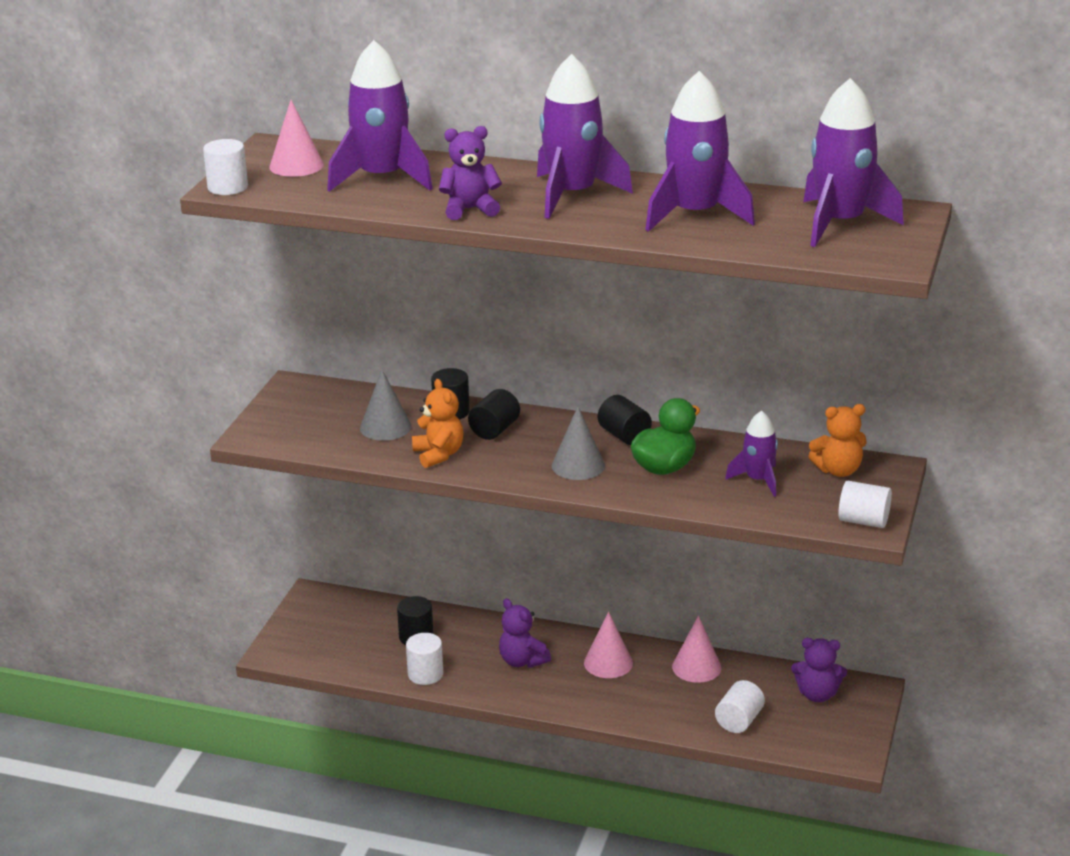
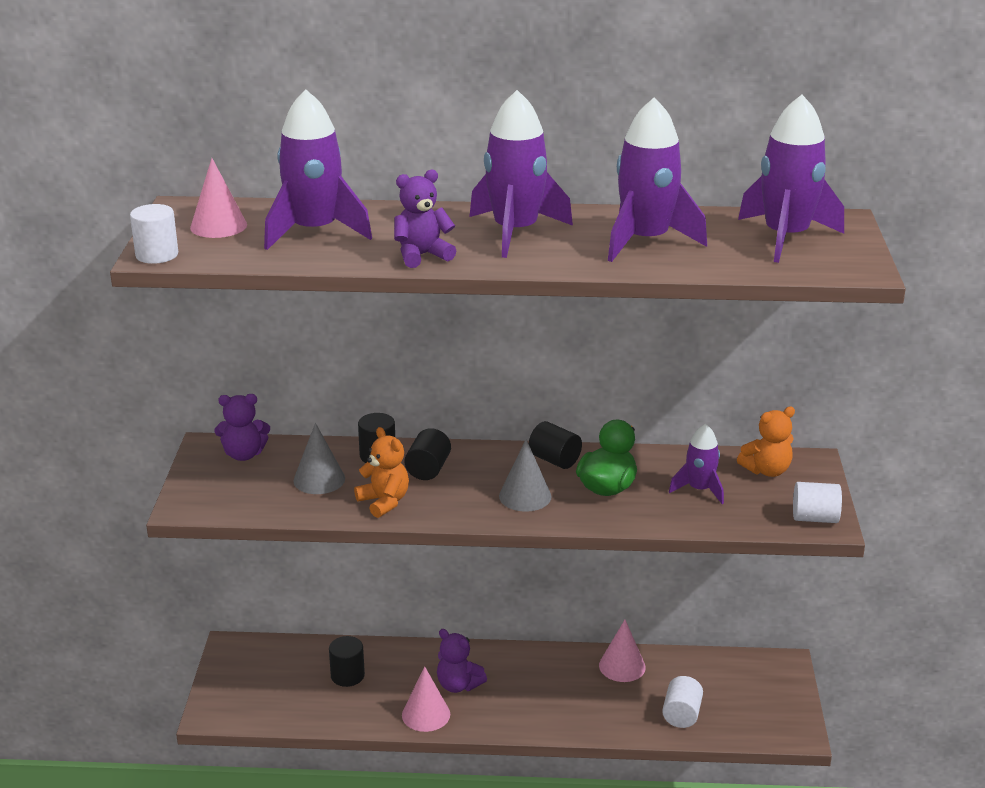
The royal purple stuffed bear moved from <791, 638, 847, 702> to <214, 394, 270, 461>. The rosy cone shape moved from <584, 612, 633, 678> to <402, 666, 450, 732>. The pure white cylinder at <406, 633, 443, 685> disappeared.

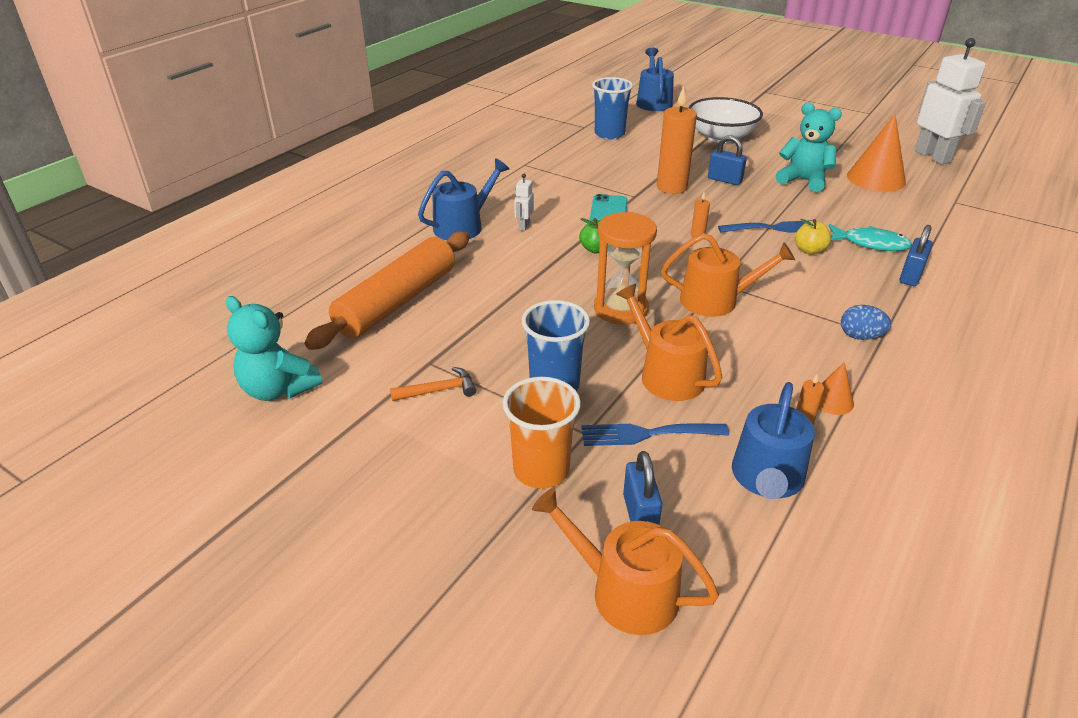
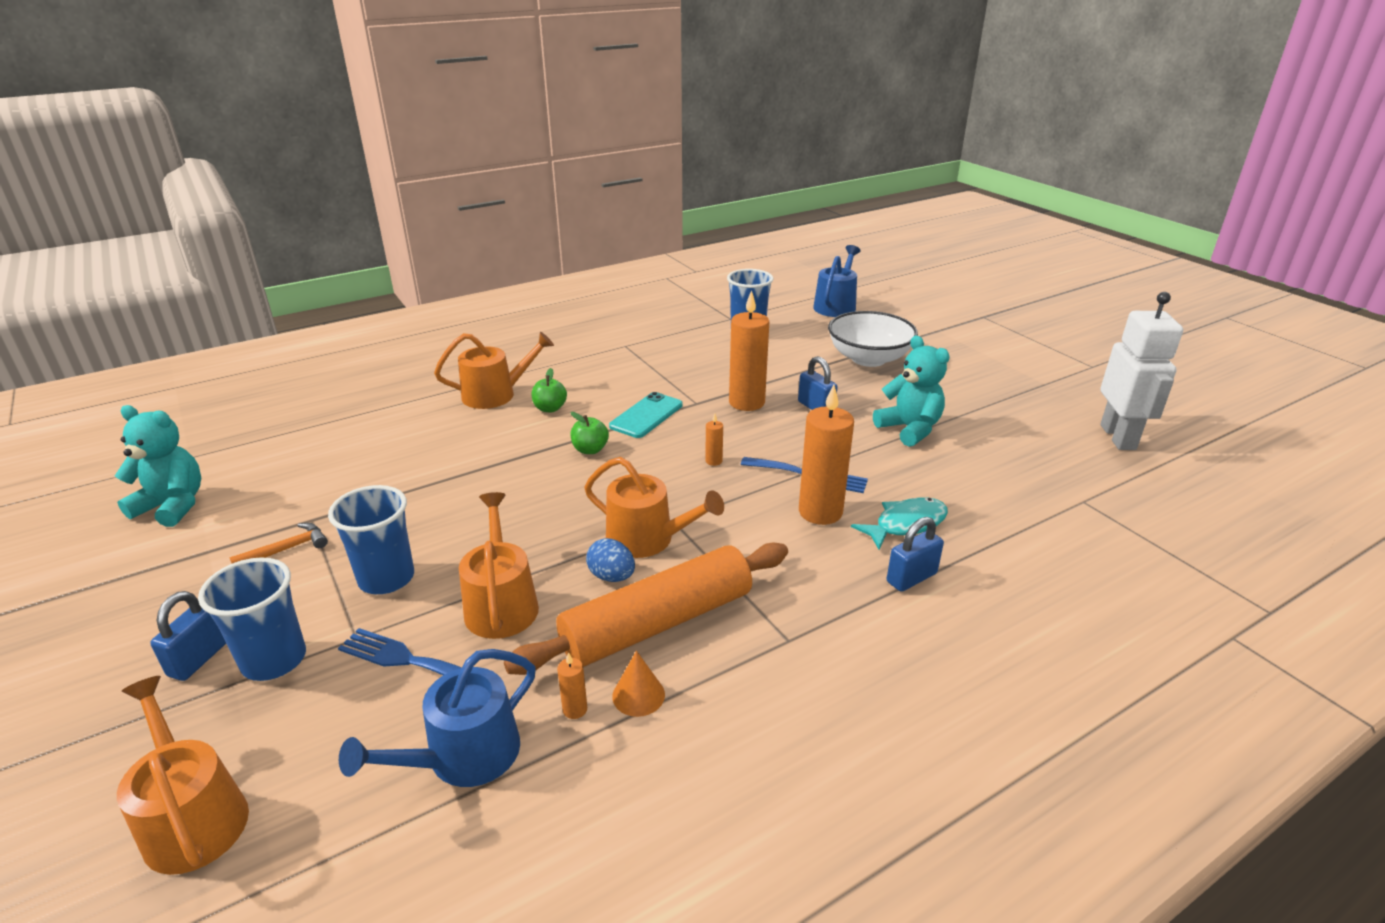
The turquoise stuffed bear at <226, 296, 322, 401> turned 135 degrees clockwise. The cobalt padlock moved from <623, 451, 662, 525> to <150, 591, 226, 681>. The orange-coloured tumbler at <503, 377, 581, 489> became the cobalt tumbler at <198, 557, 306, 681>. The orange-coloured claw hammer at <390, 367, 476, 401> turned 45 degrees counterclockwise. The cobalt watering pot at <418, 158, 509, 240> became the orange-coloured watering pot at <434, 332, 554, 409>. The orange-coloured rolling pin moved from <304, 231, 470, 350> to <504, 543, 788, 675>. The pure white robot at <514, 174, 534, 231> was replaced by the leaf-green apple fruit at <531, 368, 567, 412>. The cobalt egg moved from <841, 305, 891, 340> to <586, 538, 635, 582>. The bright yellow apple fruit at <795, 219, 831, 254> was replaced by the orange-coloured wax candle at <799, 385, 854, 525>. The turquoise fish figure at <829, 224, 912, 251> turned 75 degrees counterclockwise. The orange-coloured sand timer at <594, 212, 657, 325> disappeared. The orange-coloured cone shape at <847, 114, 906, 192> disappeared.

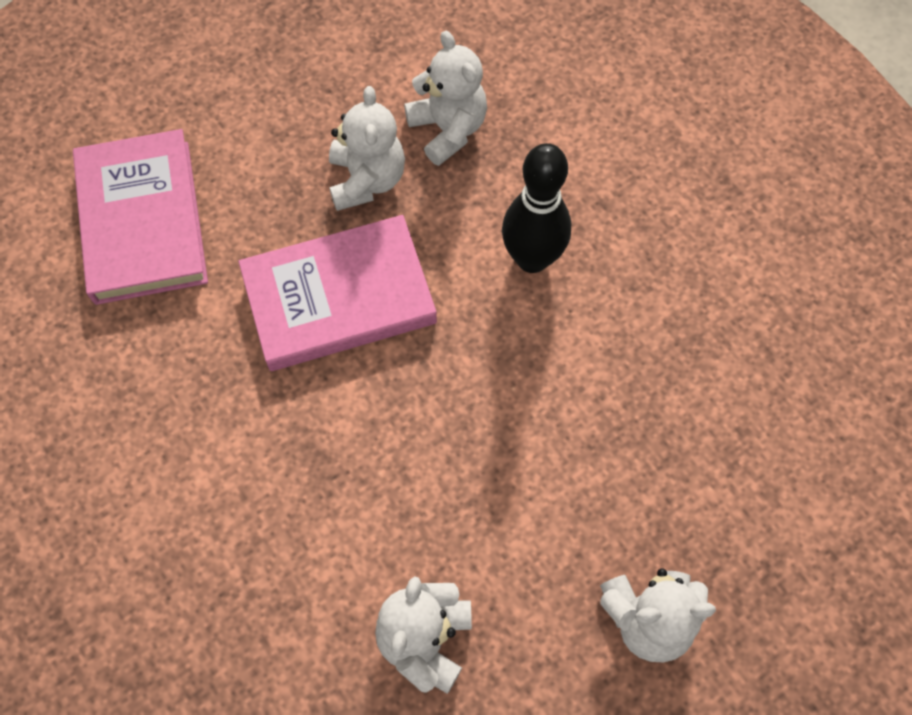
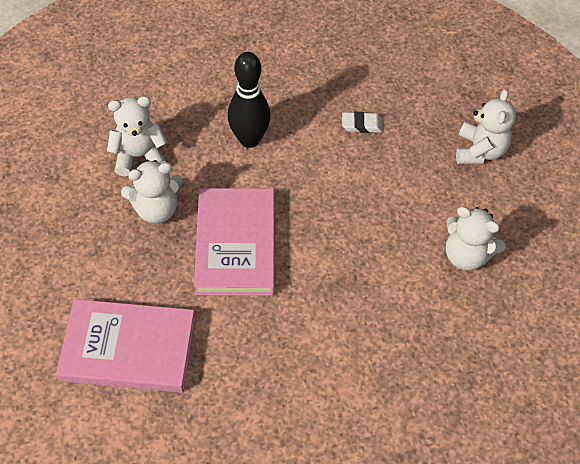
The pure white stuffed bear at <329, 86, 405, 211> turned 150 degrees clockwise. The pure white gum eraser at <342, 112, 383, 133> appeared.

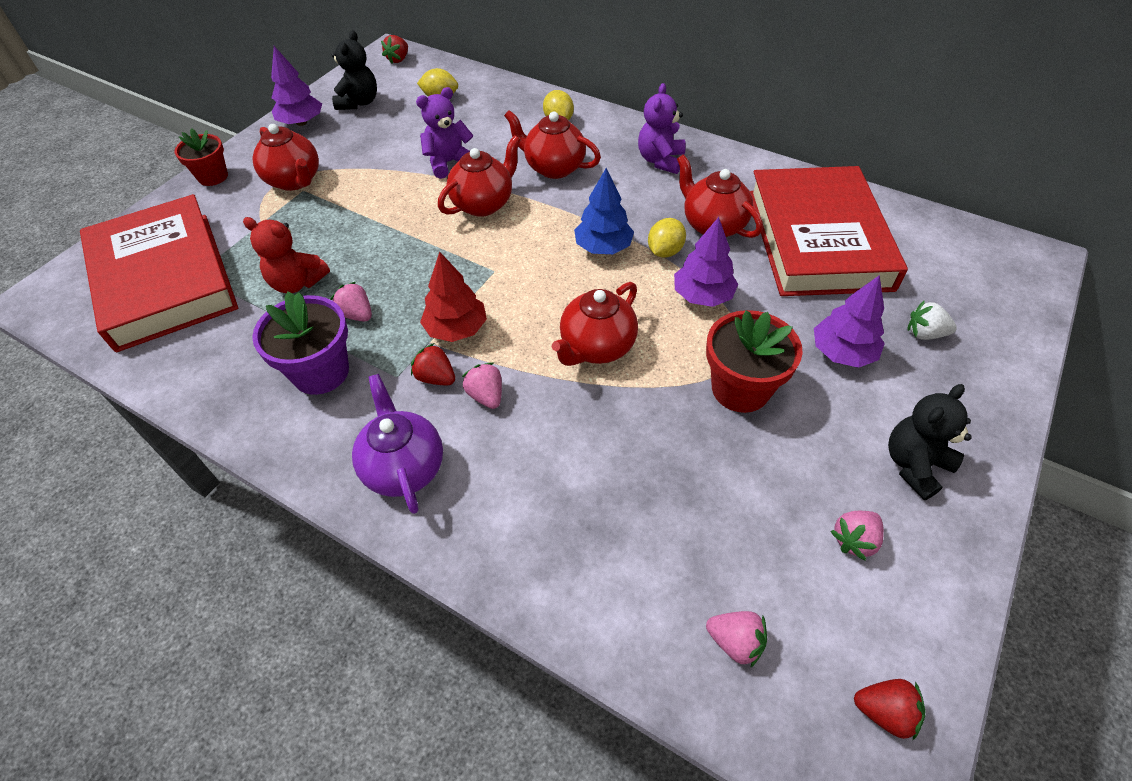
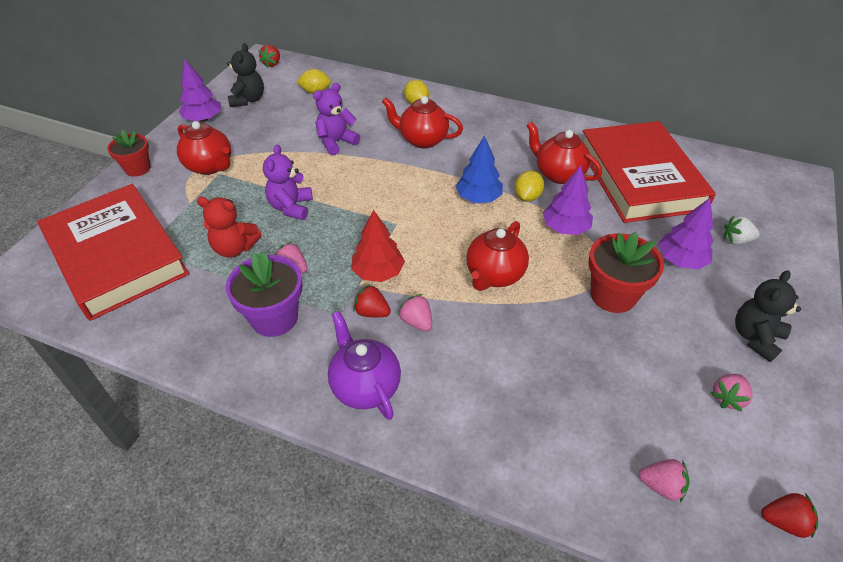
The royal purple stuffed bear moved from <638, 83, 686, 174> to <263, 144, 313, 220>. The red china teapot at <438, 135, 521, 217> disappeared.

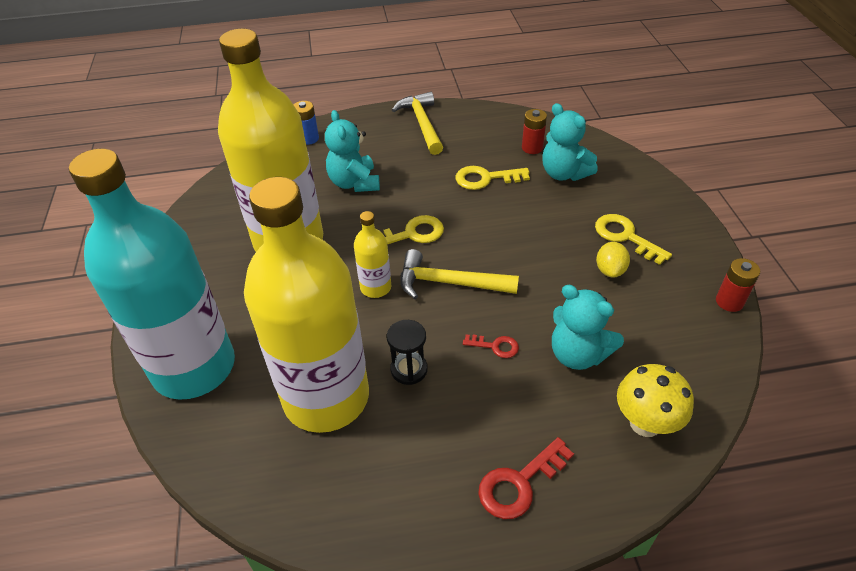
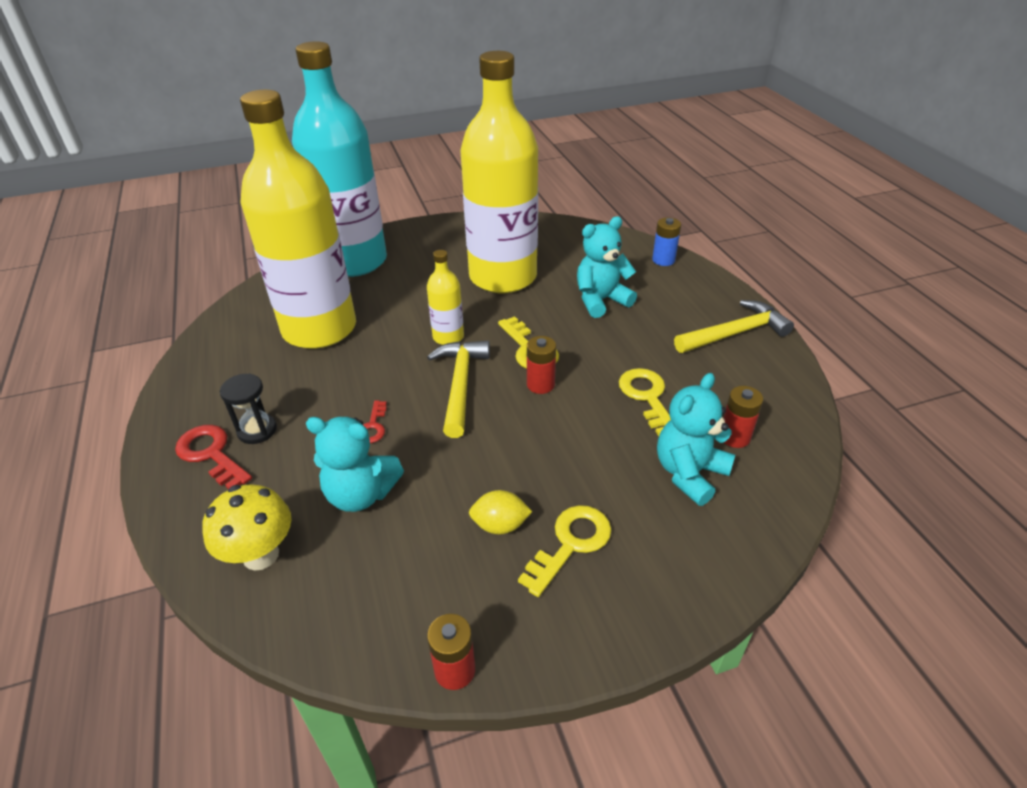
The ebony sand timer moved from <387, 320, 428, 385> to <220, 374, 277, 444>. The turquoise stuffed bear at <552, 285, 624, 370> turned 105 degrees counterclockwise. The red power cell at <527, 336, 556, 394> appeared.

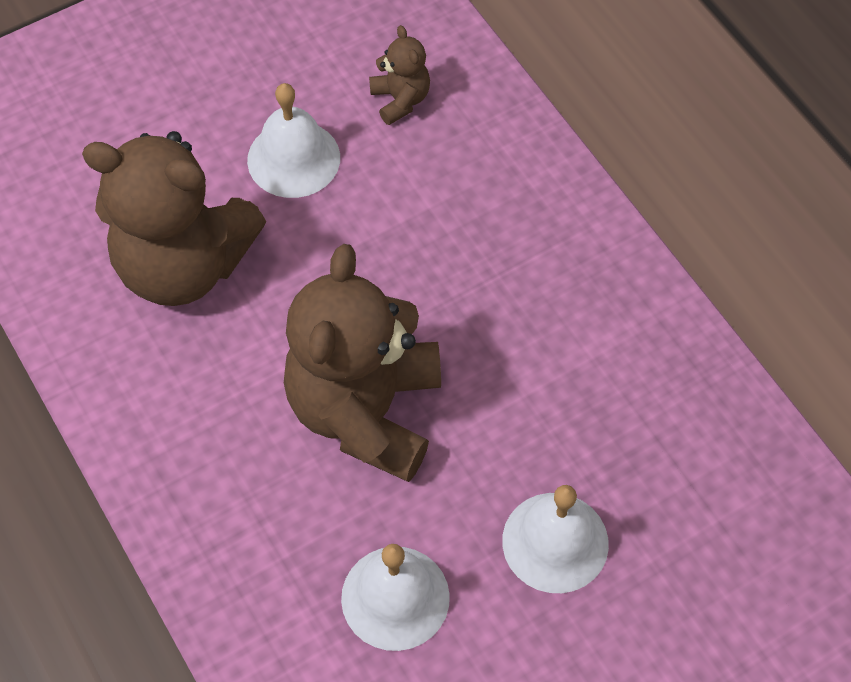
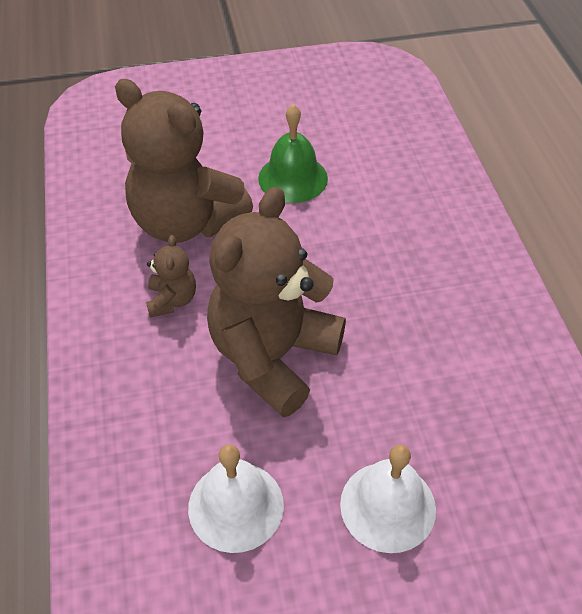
The dark brown stuffed bear moved from <369, 25, 430, 125> to <146, 235, 196, 318>. The pure white school bell at <247, 83, 340, 198> became the leaf-green school bell at <258, 104, 328, 203>.

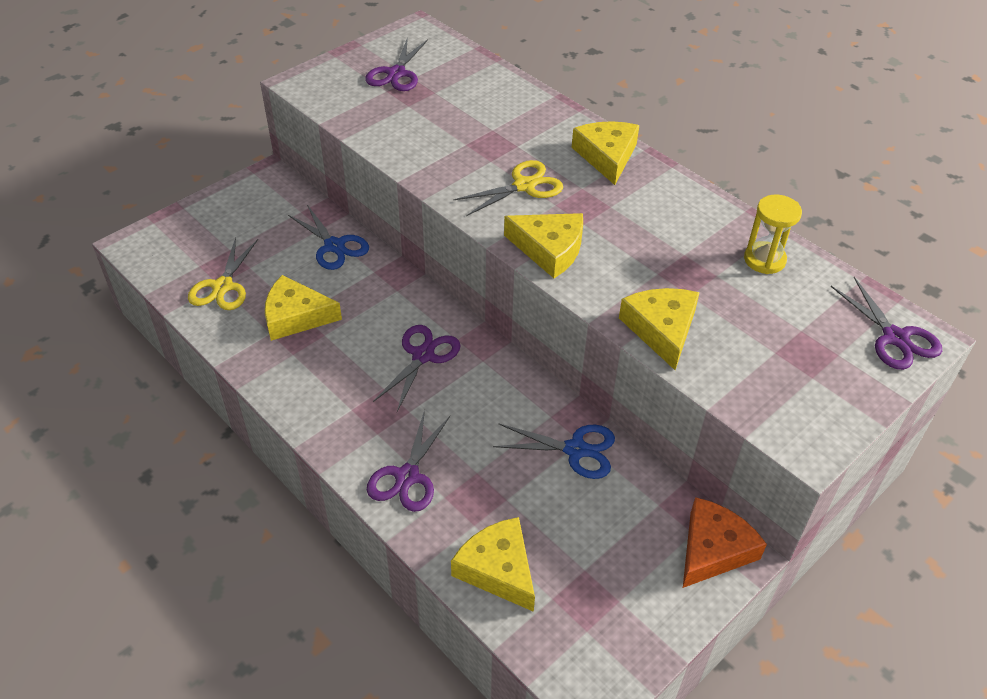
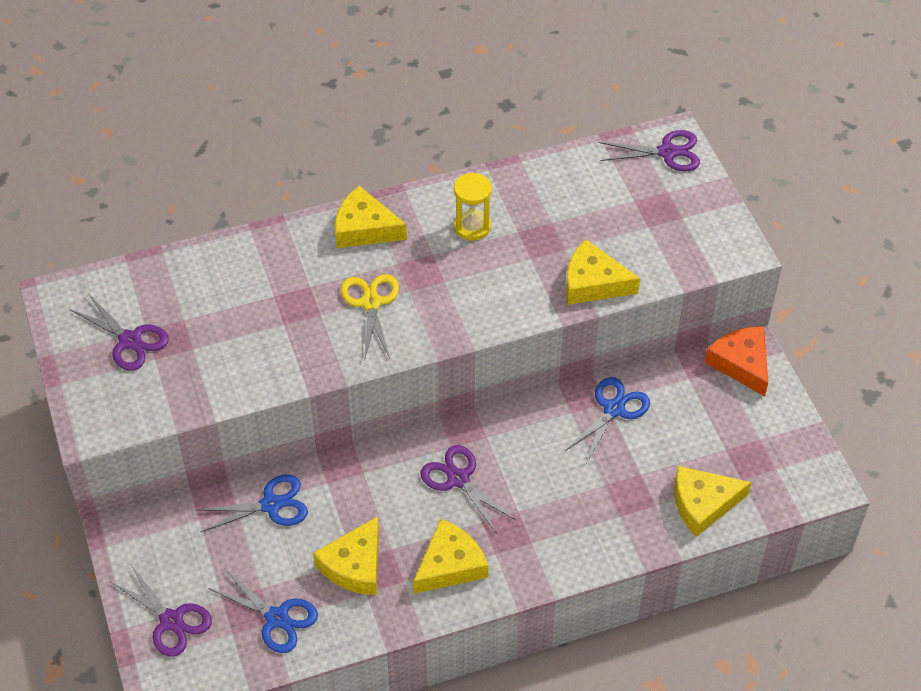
The royal purple shears moved from <367, 410, 450, 512> to <111, 564, 212, 657>. The bright yellow shears at <188, 238, 258, 310> became the cobalt shears at <208, 569, 318, 653>. The bright yellow piece of cheese moved from <504, 213, 583, 278> to <413, 519, 488, 594>. The bright yellow sand timer moved from <744, 195, 802, 274> to <454, 172, 492, 241>.

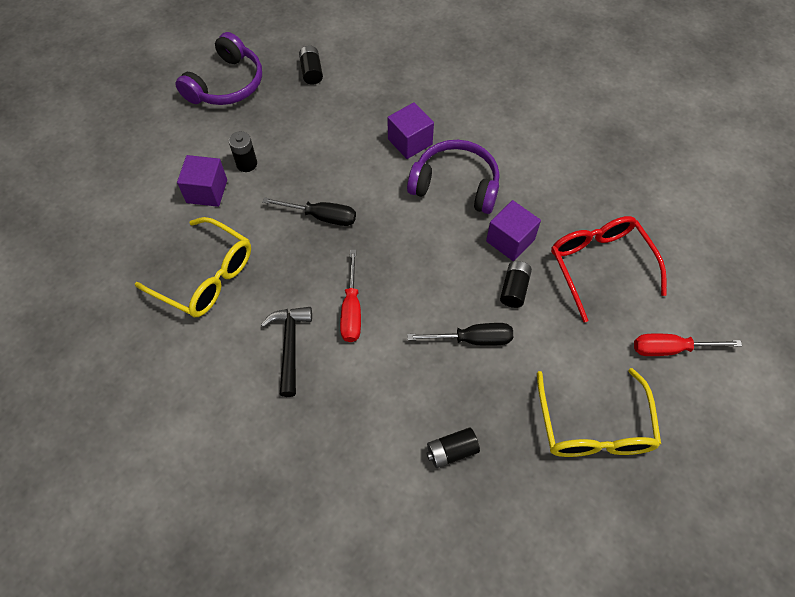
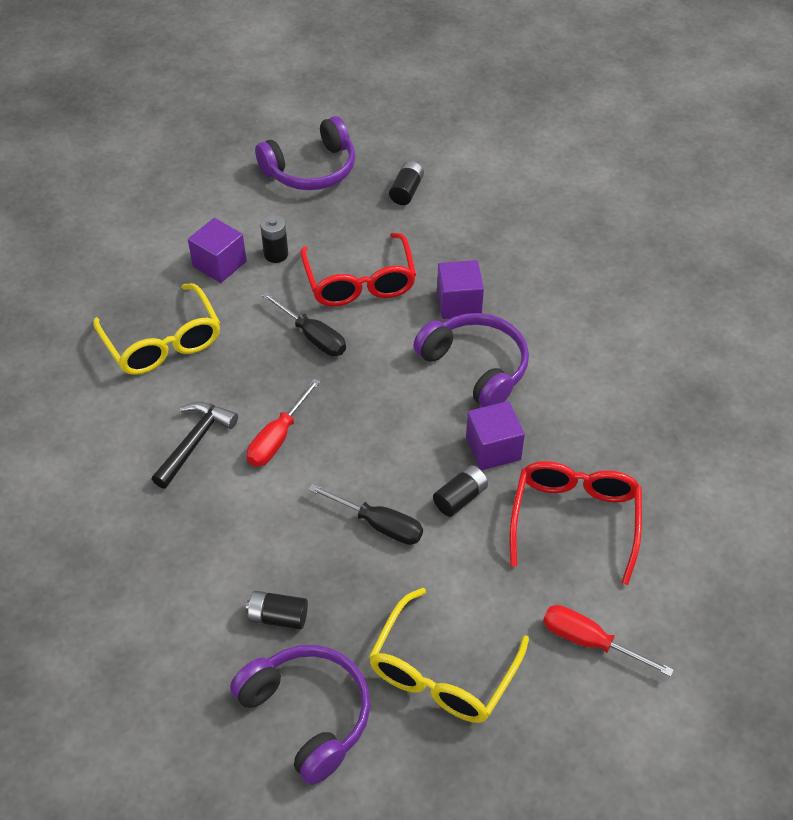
The royal purple headset at <230, 645, 370, 785> appeared. The red eyeglasses at <300, 233, 416, 306> appeared.

